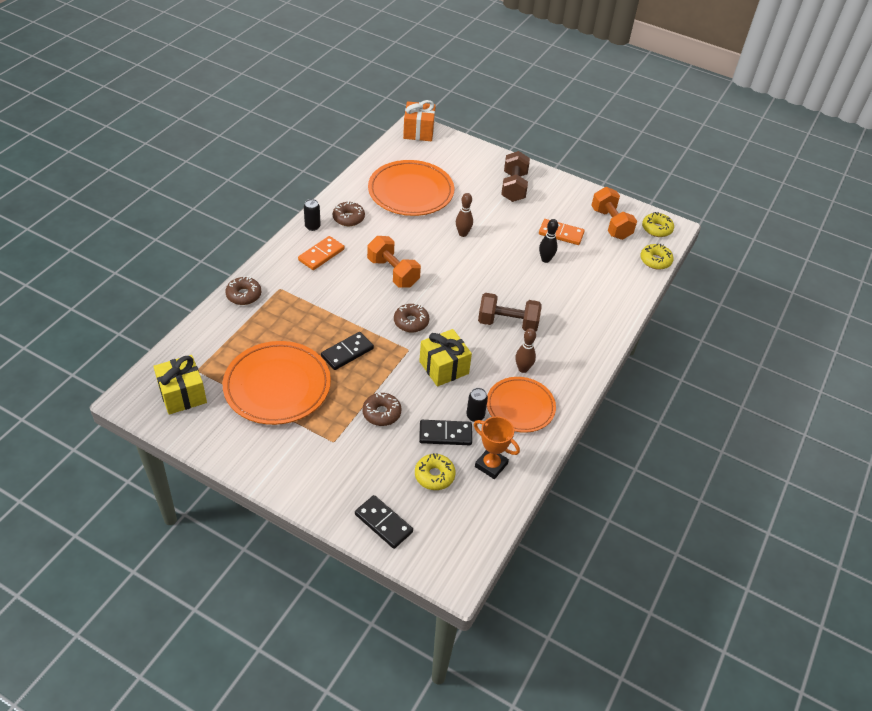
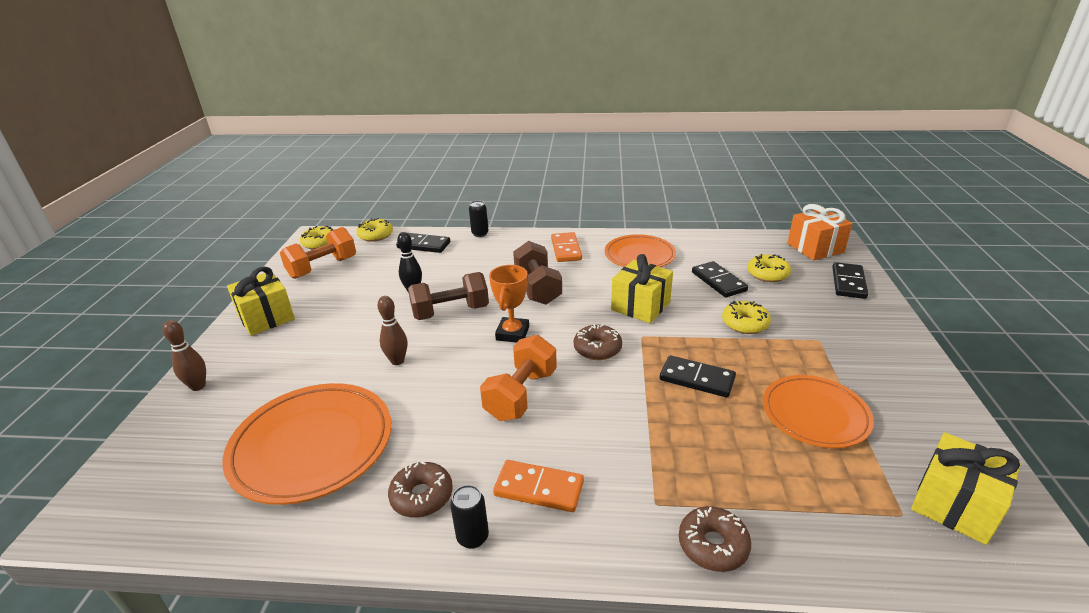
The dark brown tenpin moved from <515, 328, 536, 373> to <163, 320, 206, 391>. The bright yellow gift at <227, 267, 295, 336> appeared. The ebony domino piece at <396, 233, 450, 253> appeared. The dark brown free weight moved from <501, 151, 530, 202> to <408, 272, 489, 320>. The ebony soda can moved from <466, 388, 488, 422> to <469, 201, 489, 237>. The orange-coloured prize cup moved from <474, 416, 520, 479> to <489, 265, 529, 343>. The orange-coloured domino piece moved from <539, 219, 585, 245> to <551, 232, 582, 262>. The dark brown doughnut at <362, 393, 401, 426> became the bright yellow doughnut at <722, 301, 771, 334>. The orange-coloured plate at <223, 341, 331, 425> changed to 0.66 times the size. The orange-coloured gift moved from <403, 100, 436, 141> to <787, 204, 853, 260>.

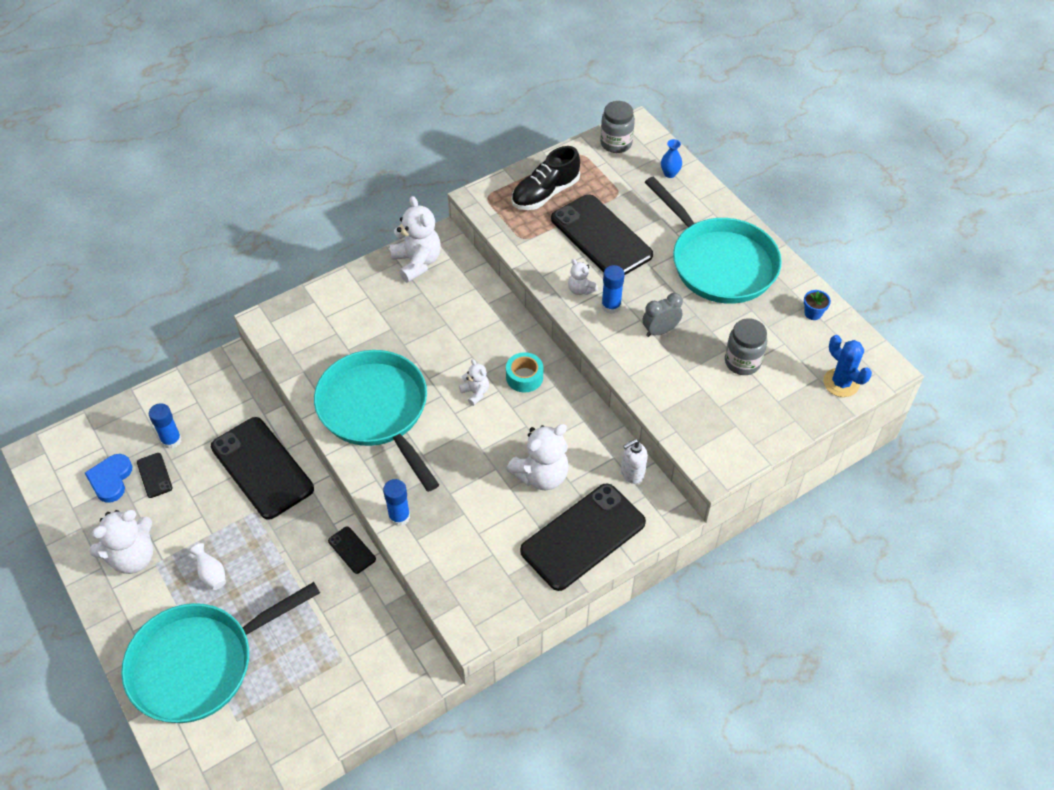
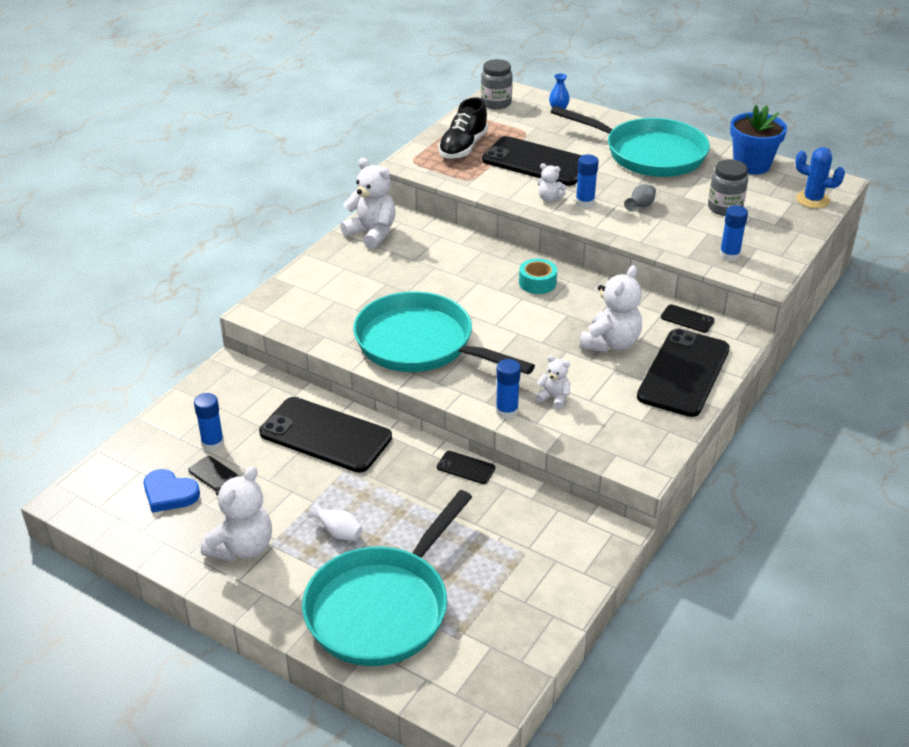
The cobalt love heart at <85, 454, 133, 503> turned 45 degrees counterclockwise. The pure white stuffed bear moved from <459, 359, 489, 406> to <535, 355, 570, 410>. The grey clock at <643, 293, 683, 337> was replaced by the grey tall vase at <624, 184, 656, 212>. The pure white pump bottle at <621, 439, 648, 484> was replaced by the ebony phone at <661, 304, 715, 333>. The cobalt glue stick at <719, 205, 748, 261> appeared. The cobalt potted plant at <804, 290, 831, 320> changed to 2.26 times the size.

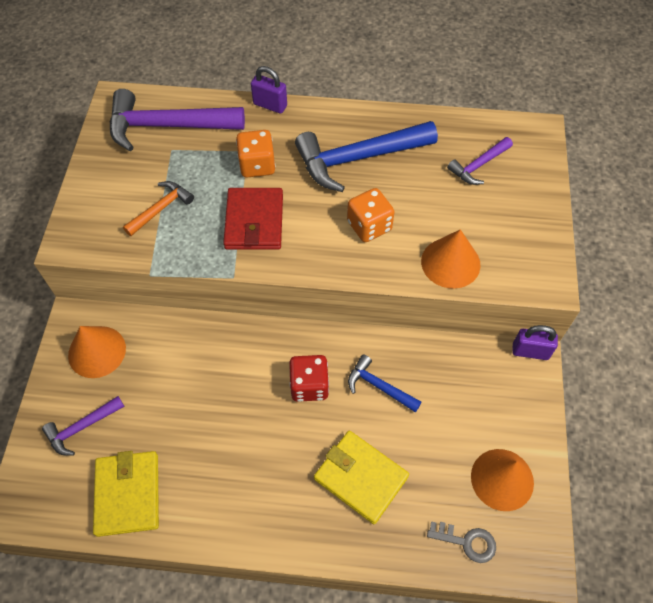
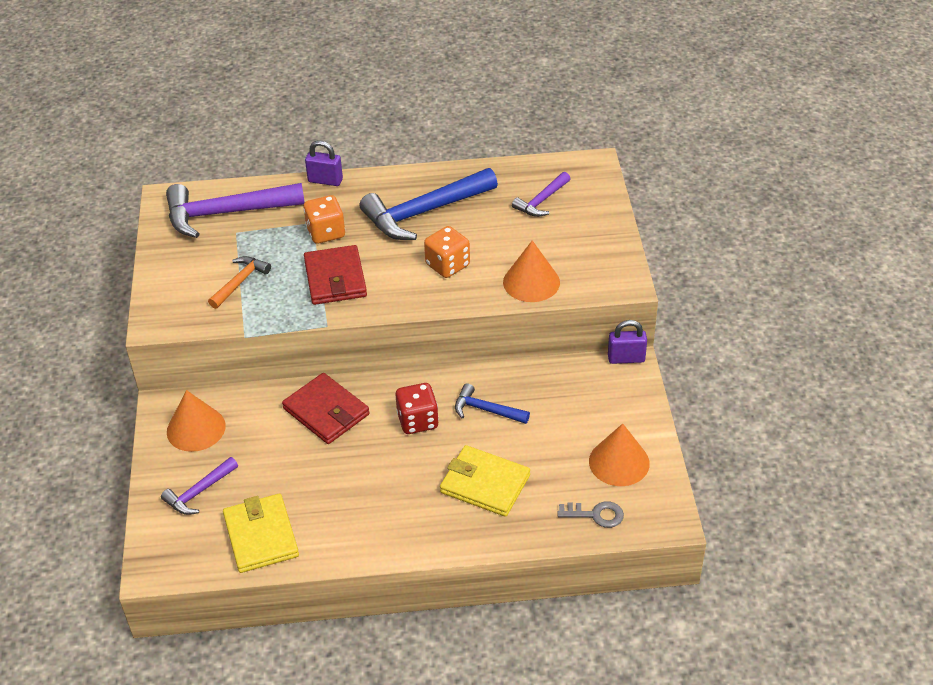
The red wallet at <282, 373, 369, 444> appeared.

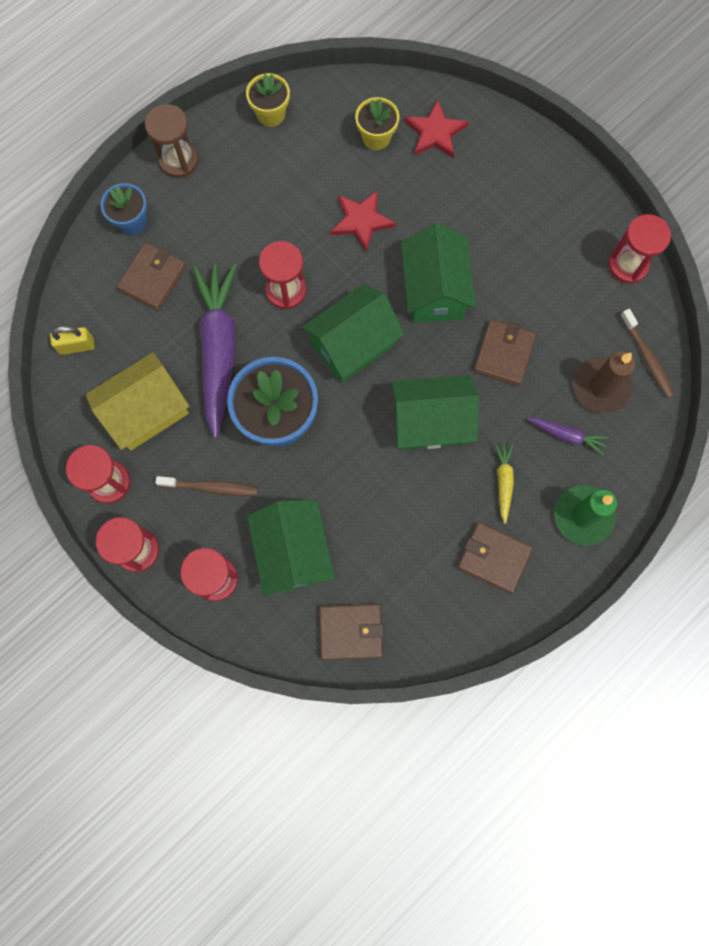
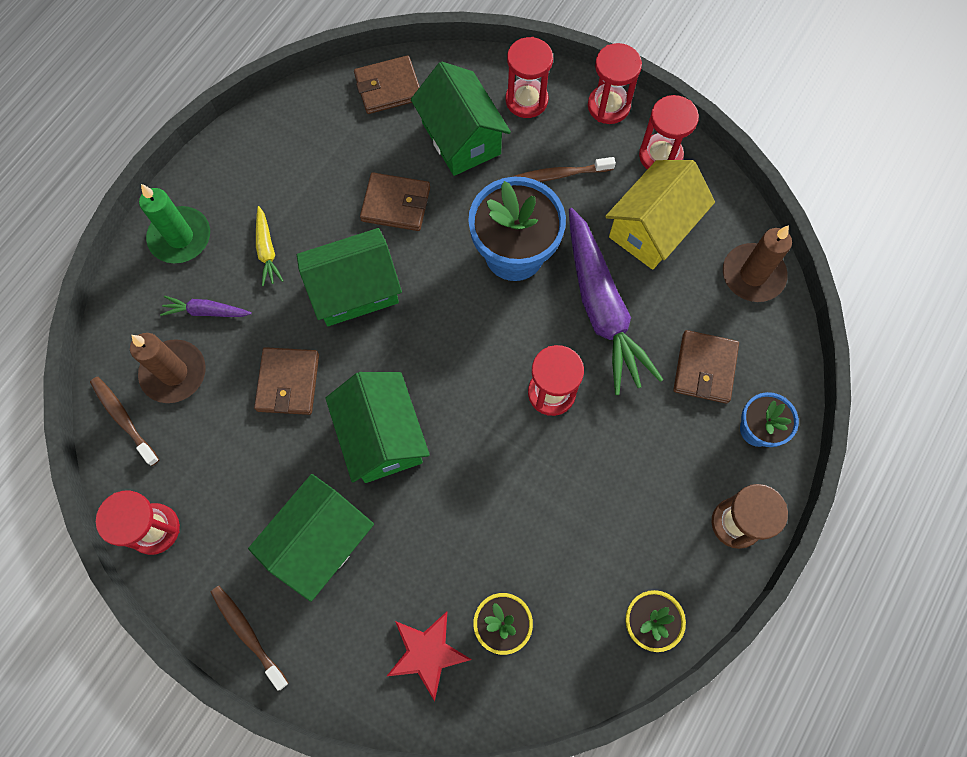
The dark brown tooth brush at <210, 586, 288, 691> appeared. The leaf-green toy house moved from <302, 284, 405, 383> to <248, 474, 374, 602>. The dark brown wallet moved from <457, 522, 533, 594> to <360, 173, 430, 231>. The bright yellow padlock at <50, 326, 95, 355> was replaced by the dark brown wax candle at <723, 225, 792, 302>. The red star at <331, 190, 396, 252> disappeared.

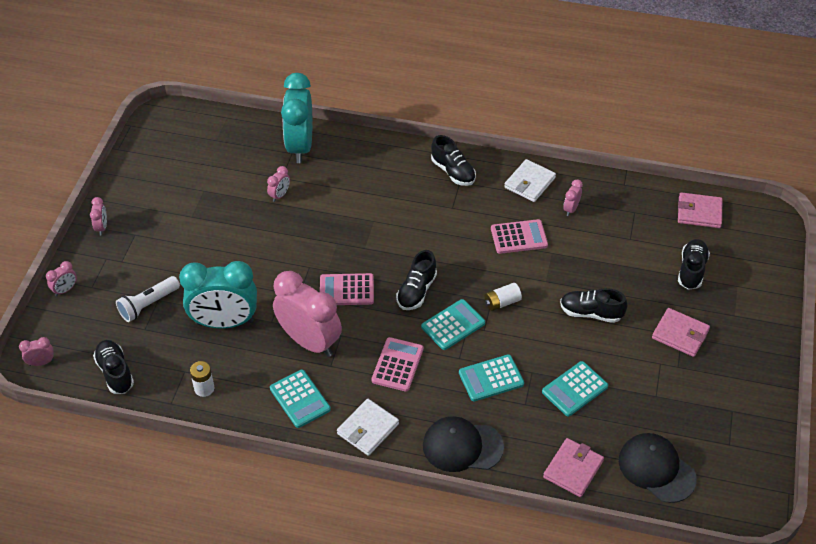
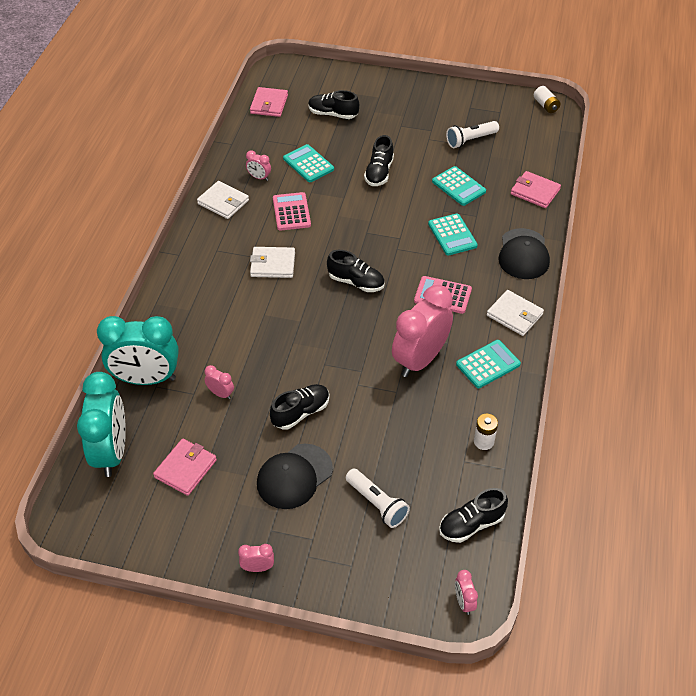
The turquoise clock moved from <179, 261, 257, 329> to <77, 372, 126, 477>. The rosy wallet moved from <652, 308, 710, 357> to <153, 439, 217, 496>. The pure white wallet at <250, 247, 295, 278> appeared. The ebony cap moved from <619, 433, 697, 503> to <257, 444, 333, 509>. The ebony shoe moved from <431, 135, 476, 186> to <270, 384, 330, 430>. The turquoise adding machine moved from <421, 299, 485, 350> to <283, 144, 334, 182>. The pure white flashlight at <446, 121, 499, 148> appeared. The pure white power cell moved from <485, 283, 522, 311> to <534, 86, 560, 113>. The rosy clock at <46, 261, 77, 296> disappeared. The rosy adding machine at <320, 273, 374, 305> disappeared.

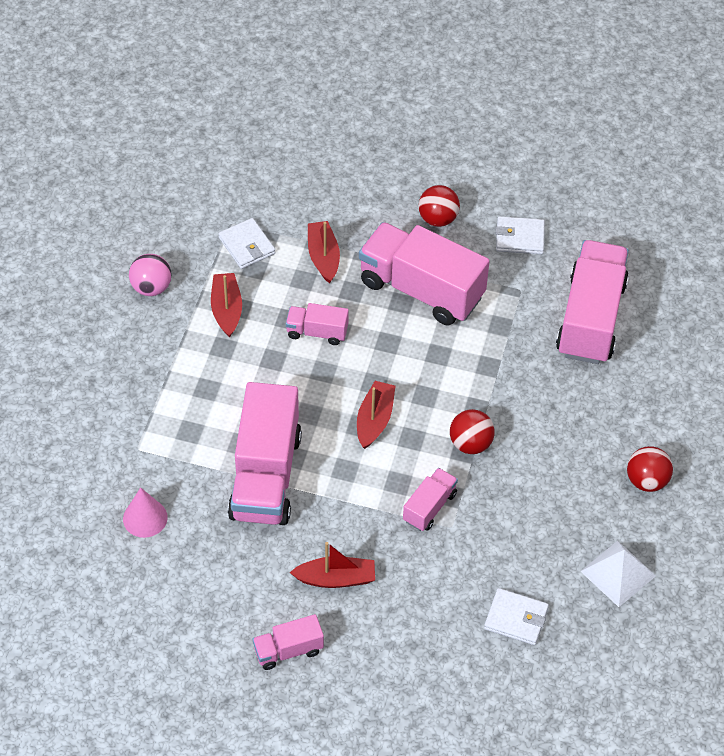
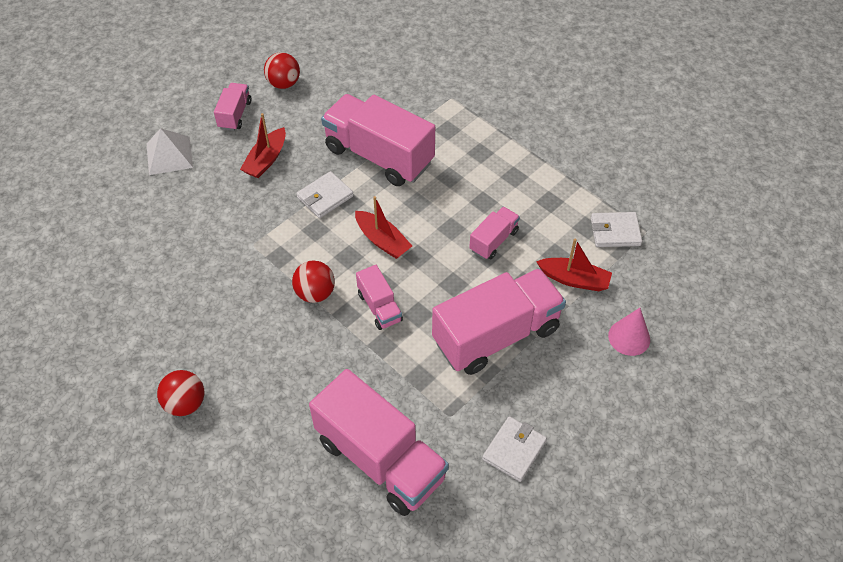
The pure white solid pyramid moved from <580, 541, 656, 607> to <147, 128, 193, 175>. The red play ball moved from <418, 185, 460, 227> to <264, 52, 300, 89>. The pure white wallet moved from <484, 588, 549, 645> to <296, 171, 354, 218>. The rosy toy truck moved from <403, 468, 458, 531> to <356, 265, 403, 330>. The rosy cone shape moved from <123, 487, 168, 538> to <608, 308, 650, 356>. The rosy play ball at <129, 254, 172, 296> disappeared. The red sailboat at <211, 273, 242, 338> disappeared.

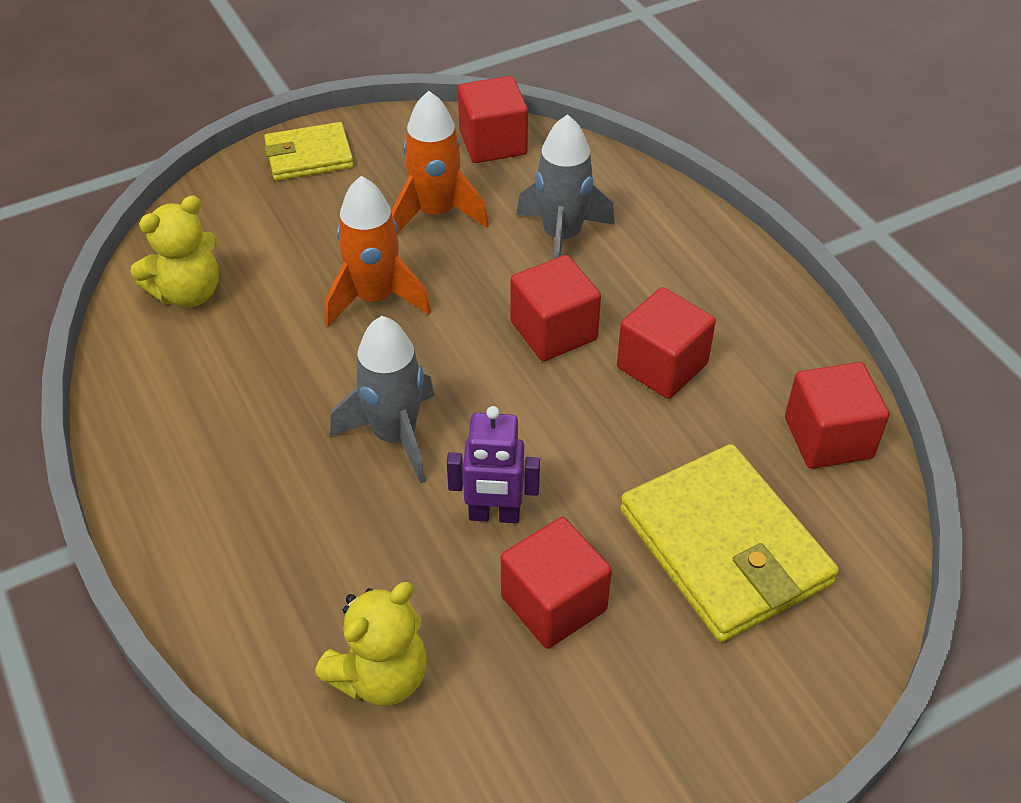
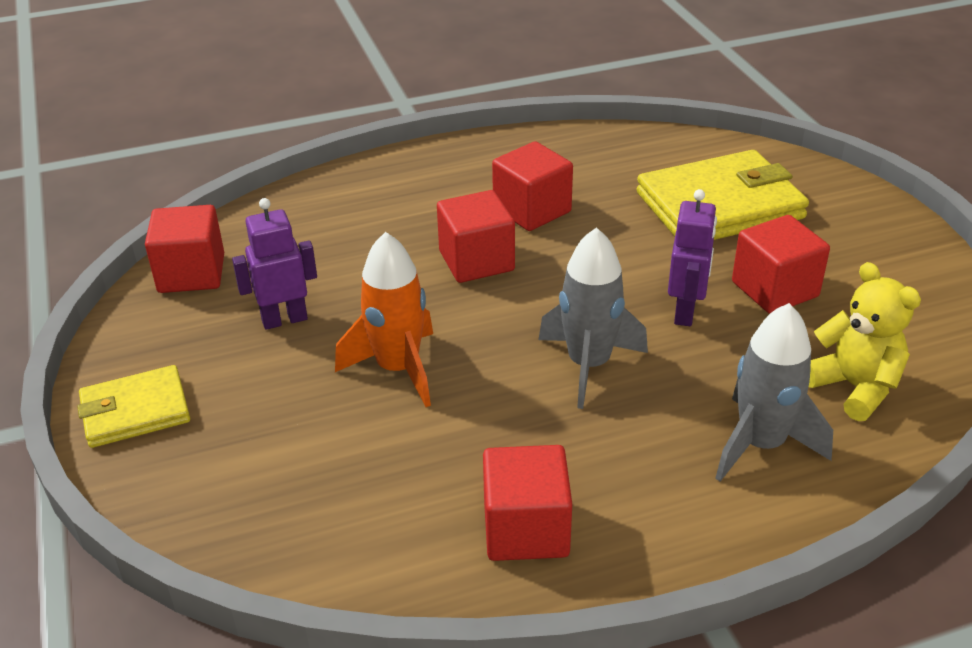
The bright yellow wallet at <264, 122, 354, 181> turned 75 degrees clockwise. The orange-coloured toy rocket at <391, 91, 489, 234> was replaced by the royal purple robot at <232, 198, 317, 330>. The red cube moved from <785, 362, 889, 469> to <483, 445, 572, 561>. The grey toy rocket moved from <516, 114, 615, 259> to <715, 303, 833, 481>. The bright yellow stuffed bear at <130, 196, 219, 307> disappeared.

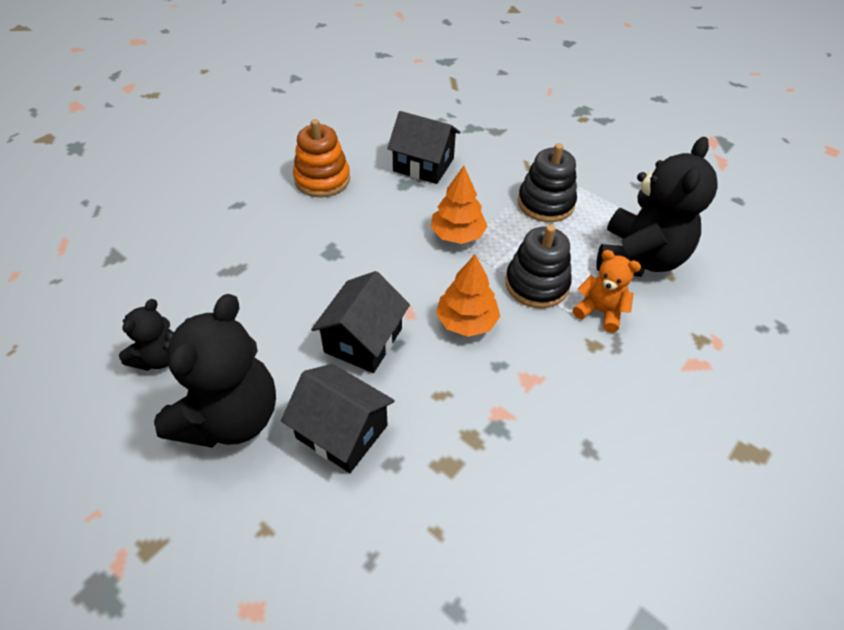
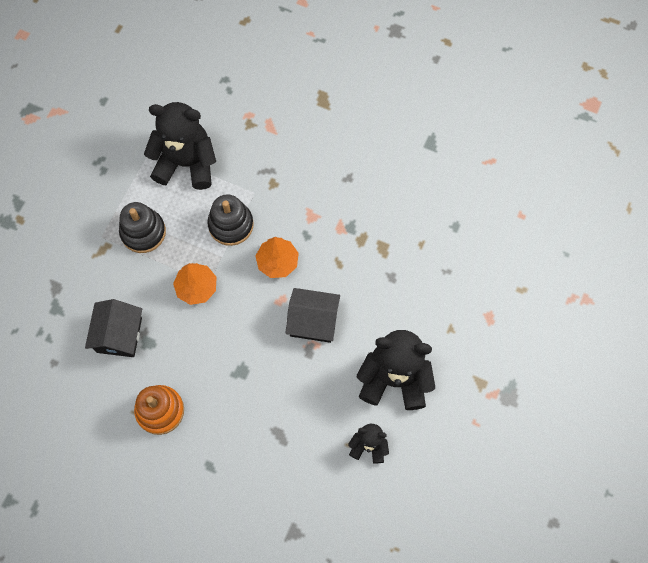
The ebony toy house at <281, 364, 395, 473> disappeared. The orange-coloured stuffed bear at <573, 250, 641, 333> disappeared.

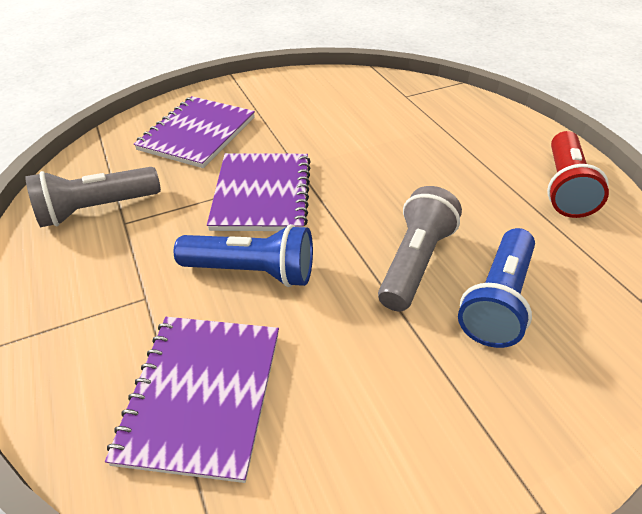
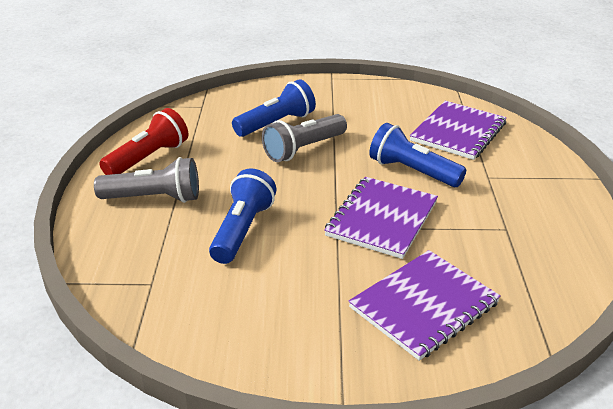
The grey flashlight moved from <25, 167, 161, 227> to <94, 157, 199, 203>. The cobalt flashlight at <209, 168, 276, 264> appeared.

